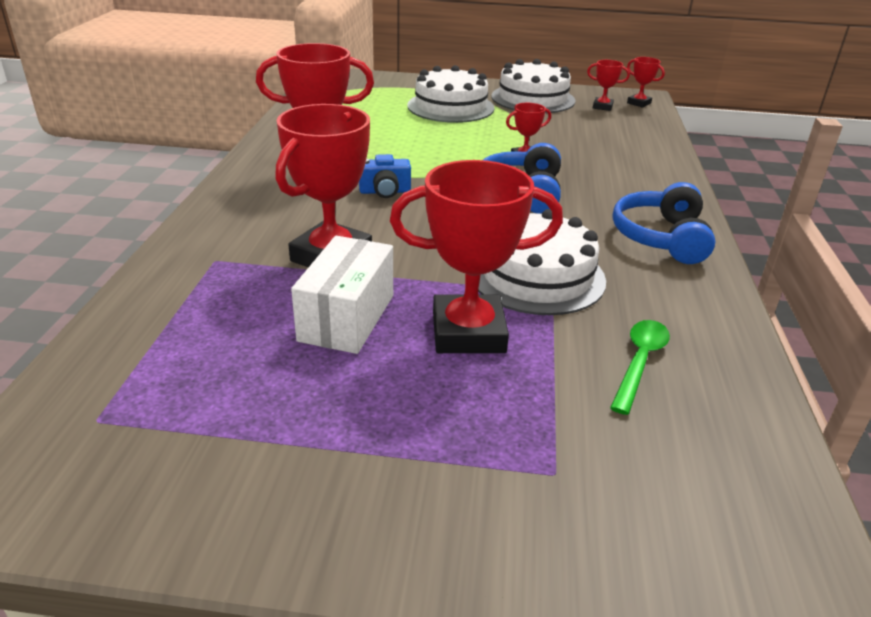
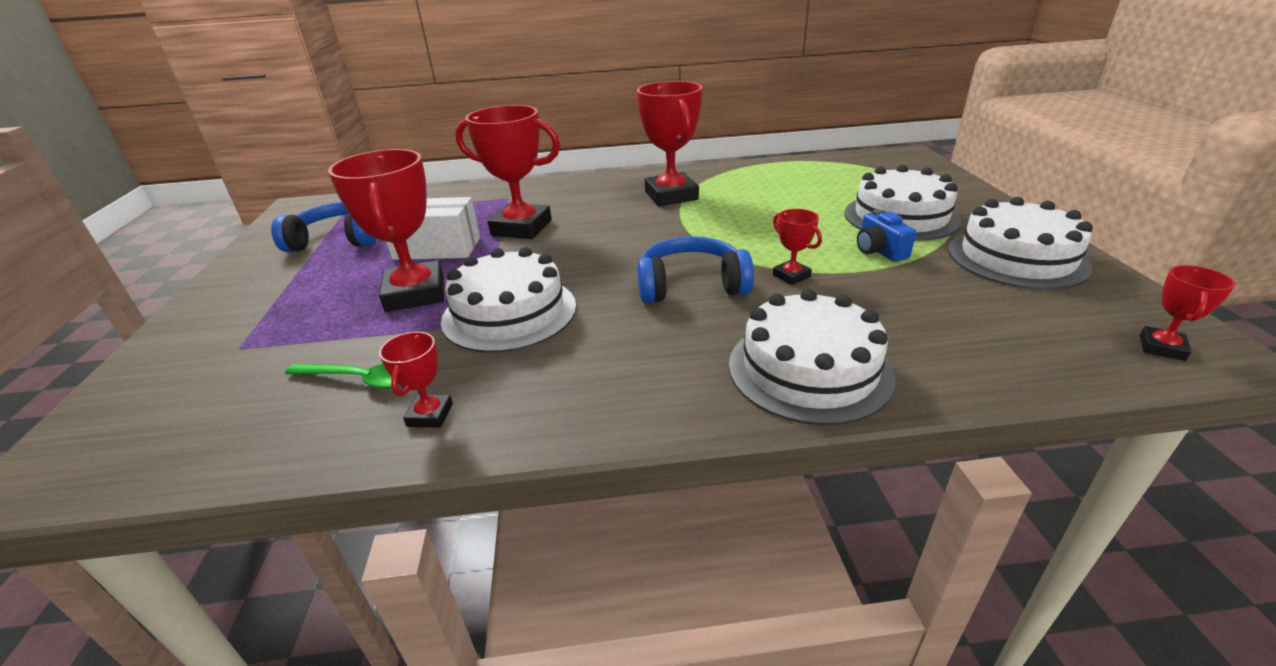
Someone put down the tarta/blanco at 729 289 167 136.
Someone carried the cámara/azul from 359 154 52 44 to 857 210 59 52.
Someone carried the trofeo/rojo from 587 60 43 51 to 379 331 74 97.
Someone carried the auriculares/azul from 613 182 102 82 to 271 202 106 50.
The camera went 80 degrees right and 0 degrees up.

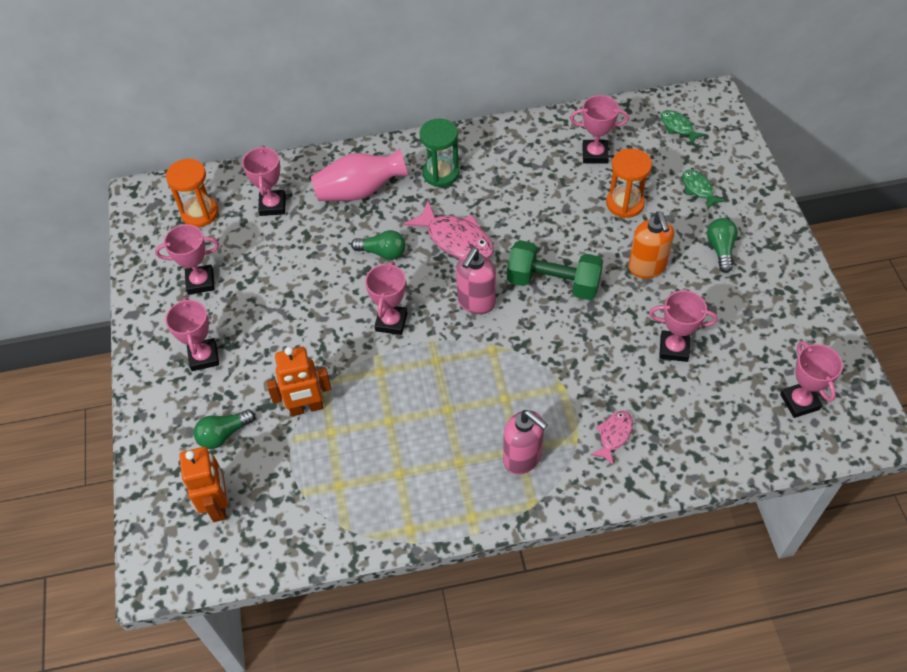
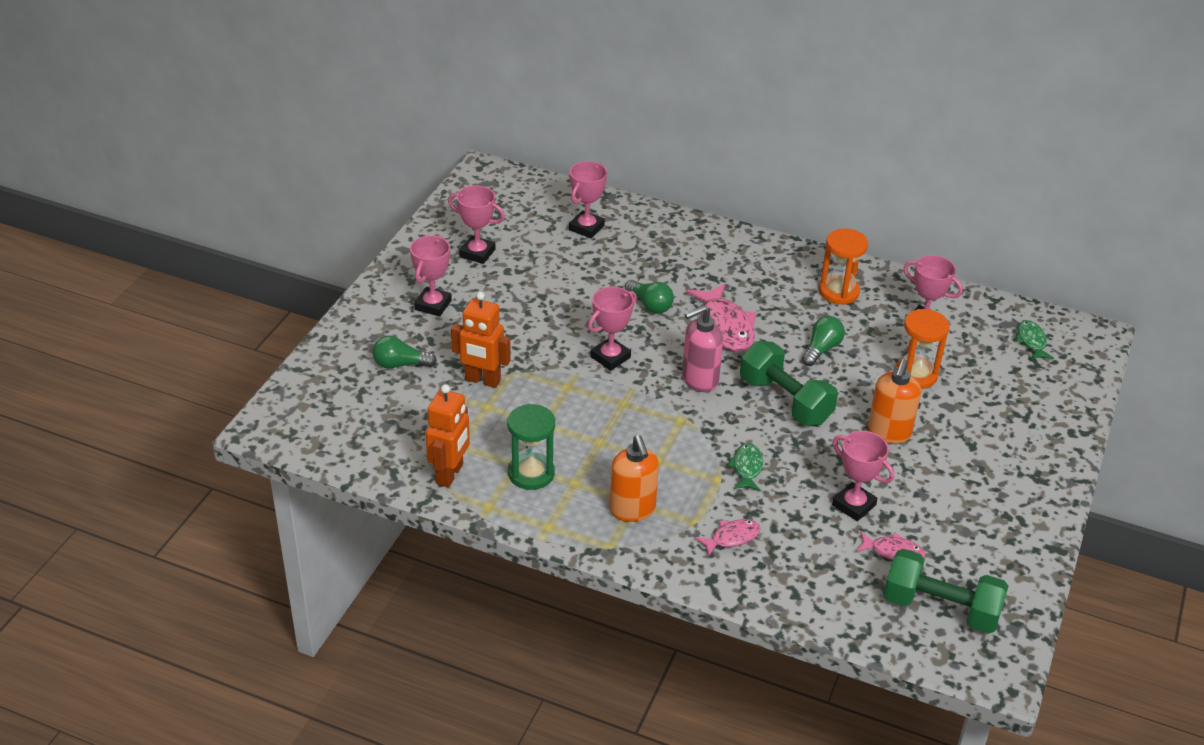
Someone took away the florero/rosa at 311 149 97 52.
Someone put down the pez/rosa at 856 531 70 29.
Someone carried the reloj de arena/naranja from 166 159 53 68 to 819 228 49 77.
Someone carried the robot/naranja from 179 447 49 75 to 426 384 44 104.
Someone carried the reloj de arena/verde from 419 118 40 69 to 507 404 48 86.
Someone carried the pez/verde from 682 170 43 39 to 727 443 36 48.
Someone carried the bombilla/verde from 707 218 31 55 to 802 316 43 50.
Someone swapped the trofeo/rosa at 780 341 63 77 for the mancuerna/verde at 883 549 125 85.
Someone repainted the dispensador de jabón/rosa at 503 410 45 65, which became the dispensador de jabón/naranja at 610 435 49 87.
The camera went 30 degrees right and 15 degrees down.

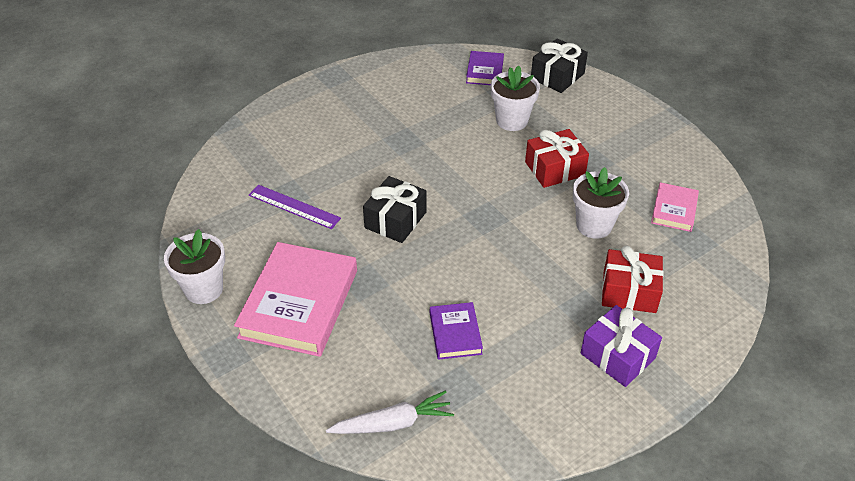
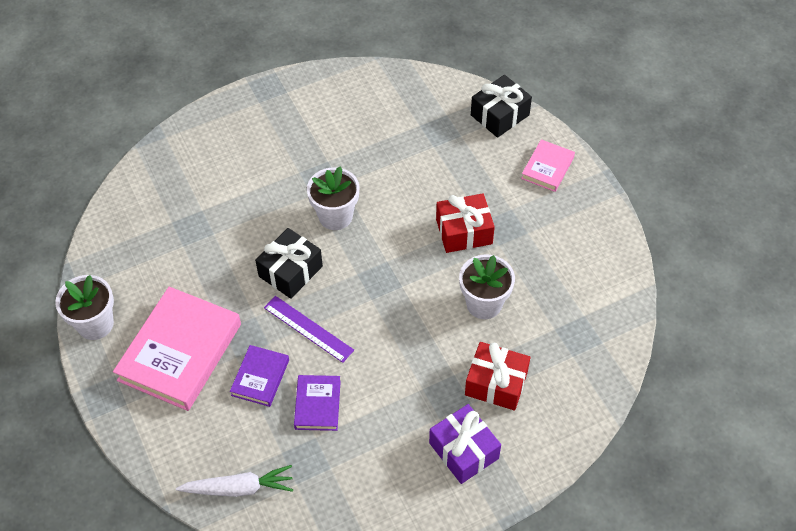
Someone carried the regla/morado from 249 185 92 44 to 264 296 90 67.
Someone carried the libro/morado from 466 51 38 34 to 230 345 59 62.
Someone carried the maceta/blanco from 491 66 49 65 to 307 166 52 64.
Someone carried the libro/rosa from 651 182 48 50 to 521 139 54 53.
The camera went 10 degrees right and 10 degrees up.

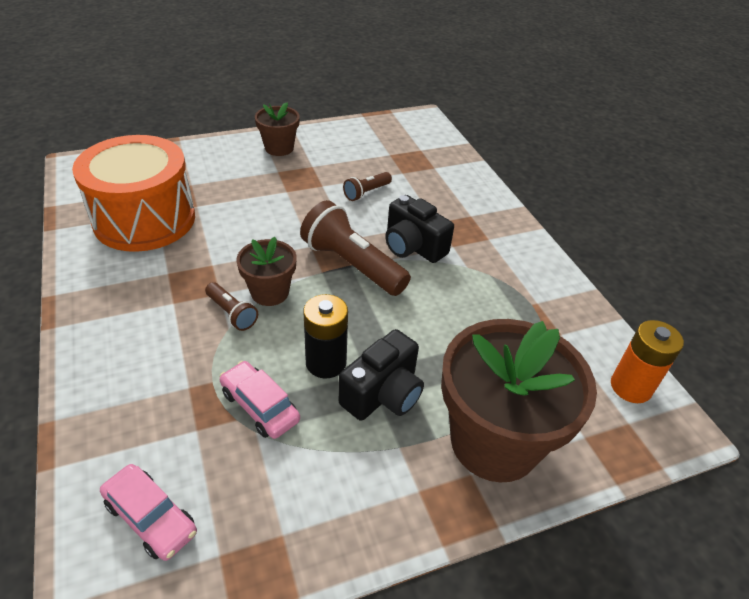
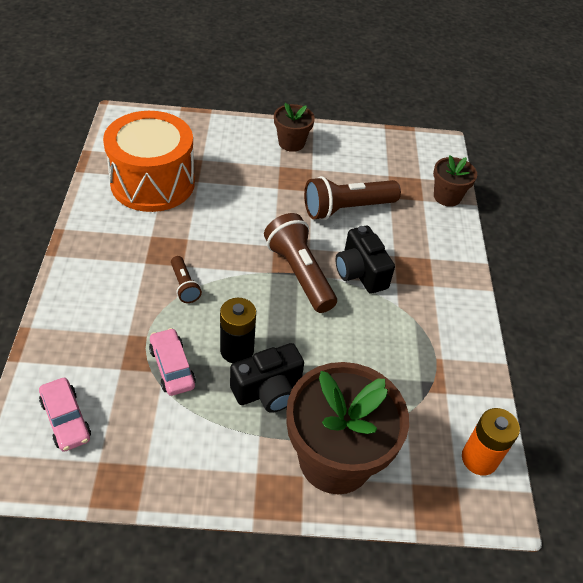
Someone carried the maceta/marrón from 236 237 61 69 to 433 155 44 52.
Someone scaled the lámpara de mano/marrón at 343 172 49 29 by 1.96.
The camera went 20 degrees right and 5 degrees up.

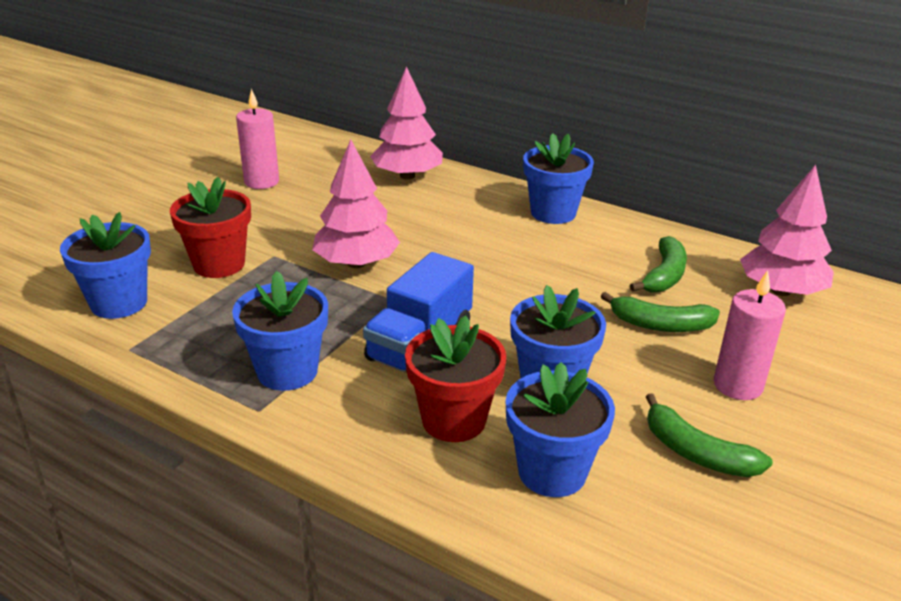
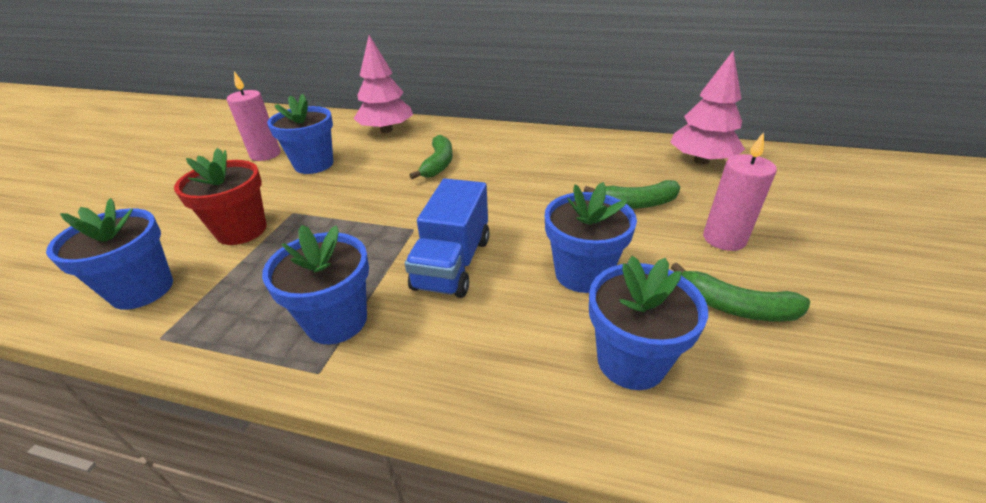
Someone took away the árbol/rosa at 312 139 88 129.
Someone took away the maceta/rojo at 405 316 101 126.
Someone carried the maceta/azul from 523 133 71 91 to 267 93 66 81.
Someone carried the plátano/verde from 630 236 57 56 to 409 135 44 44.
The camera went 15 degrees left and 5 degrees up.

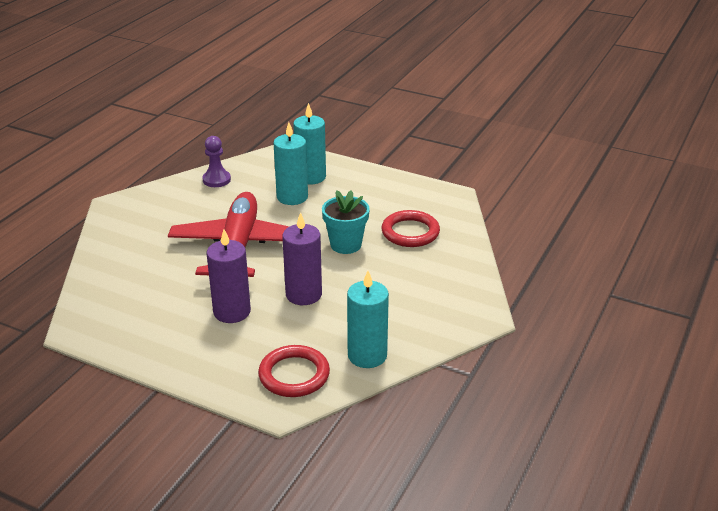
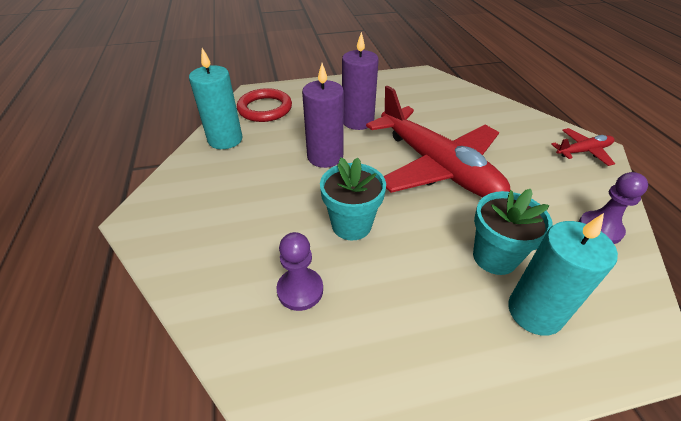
Someone put down the avión/rojo at 551 128 64 38.
Someone swapped the vela/turquesa at 273 122 35 83 for the maceta/turquesa at 473 189 80 86.
Someone swapped the anillo/rojo at 381 210 59 37 for the peón/morado at 276 232 47 79.
The camera went 140 degrees right and 10 degrees up.

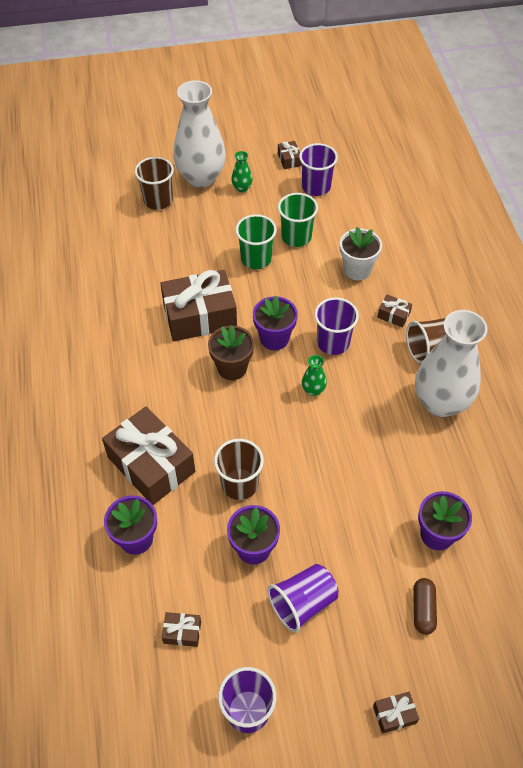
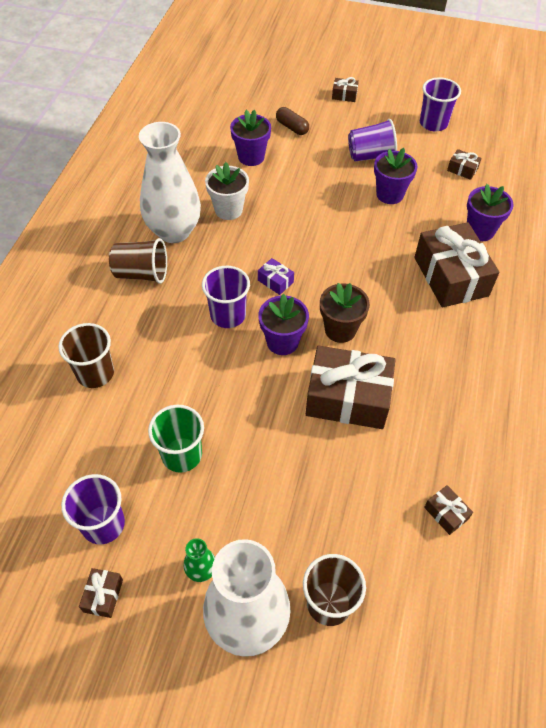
Someone took away the vaso/verde at 235 214 42 55.
Someone carried the vaso/marrón from 214 439 50 61 to 58 323 56 65.
Someone carried the maceta/blanco from 340 227 42 53 to 205 162 44 58.
Someone carried the regalo/marrón from 377 295 35 32 to 424 485 49 50.
Someone swapped the florero/verde at 302 355 25 41 for the regalo/morado at 258 258 36 37.
Someone rotated the cápsula/marrón at 413 578 24 57 by 75 degrees counterclockwise.
The camera went 155 degrees left and 0 degrees up.

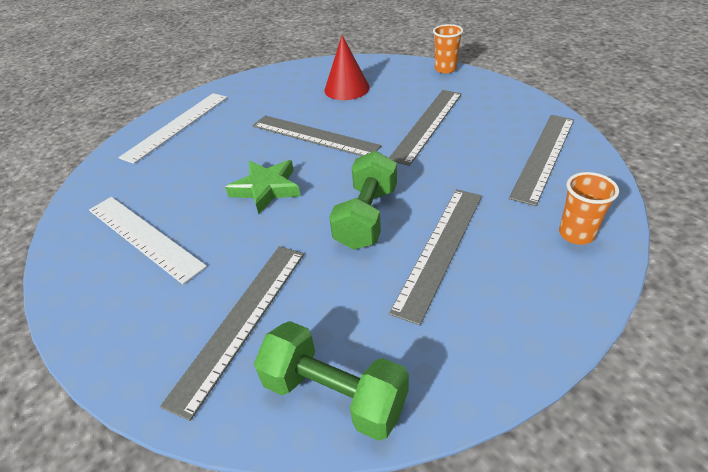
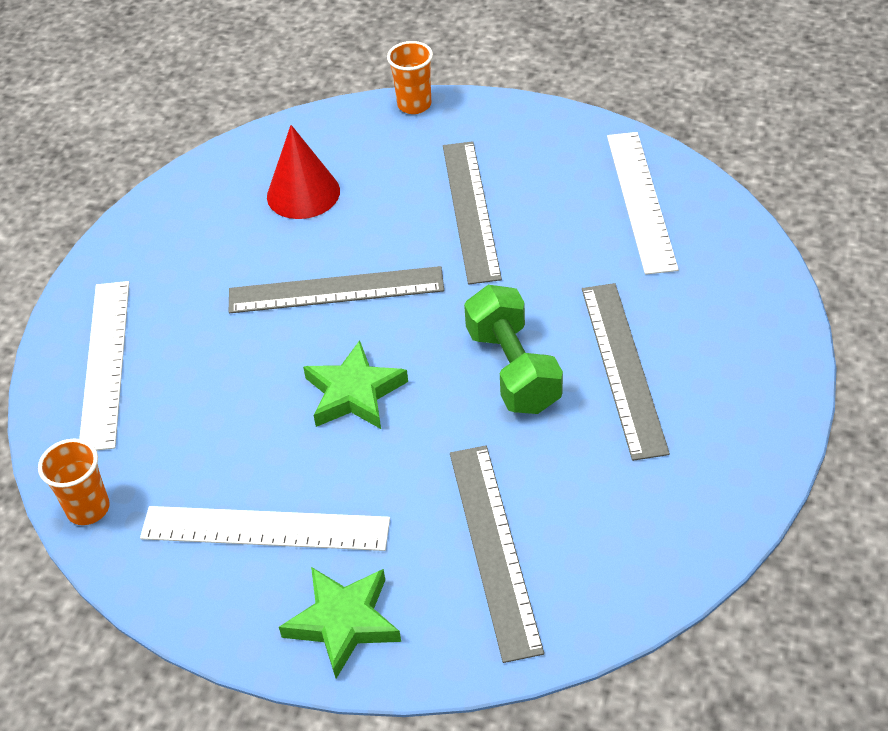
Someone took away the mancuerna/verde at 254 321 155 120.
Someone put down the estrella/verde at 279 567 122 112.
Someone carried the vaso/naranja from 559 172 60 72 to 38 438 72 87.
Someone repainted the regla/gris at 509 115 65 91, which became the regla/blanco at 607 132 72 143.
The camera went 35 degrees left and 5 degrees up.

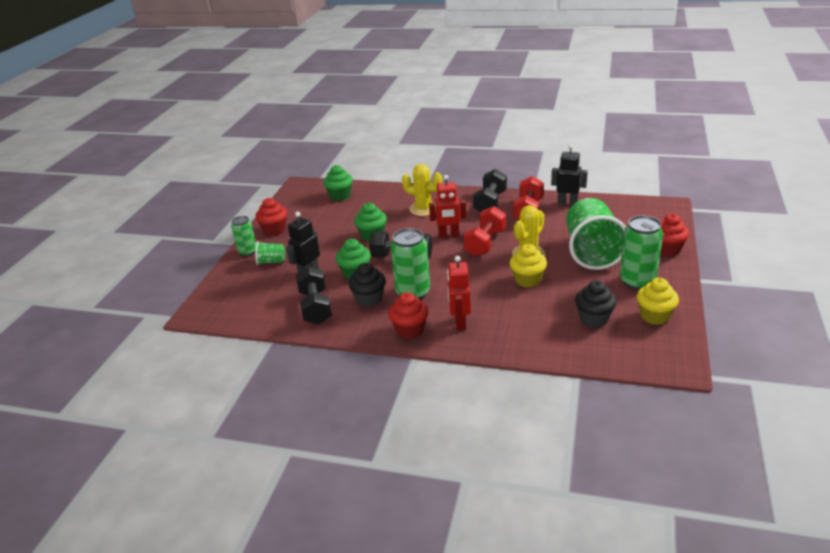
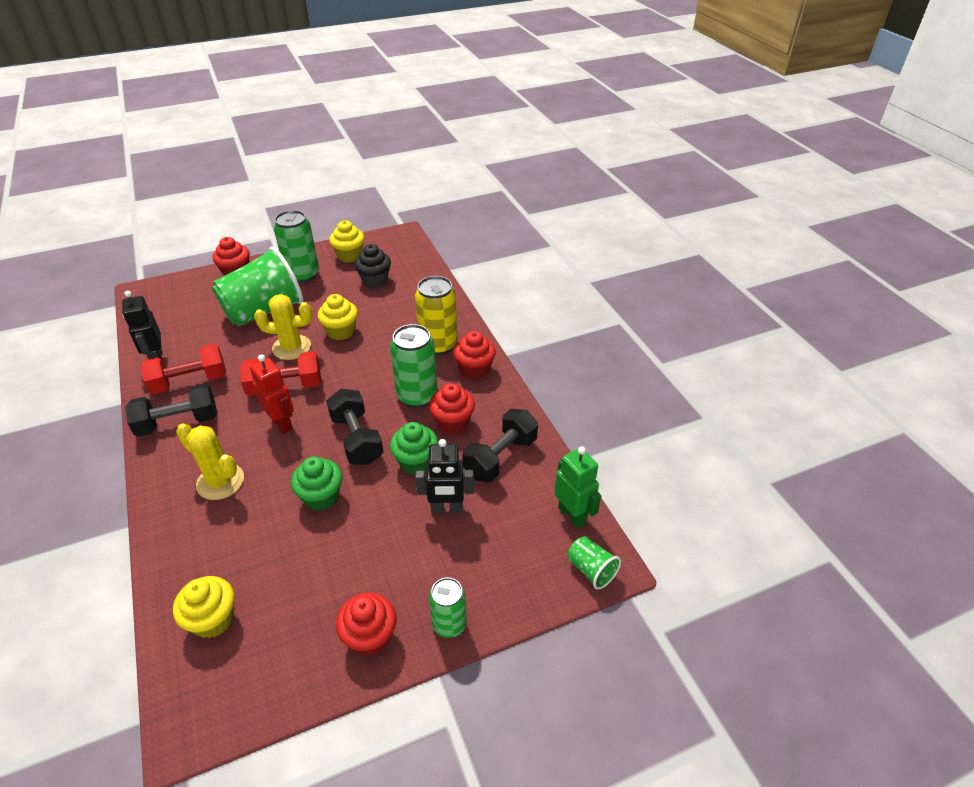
Someone put down the robot/verde at 554 446 47 83.
Someone carried the vaso/verde from 255 241 30 24 to 568 536 53 53.
Someone swapped the robot/rojo at 447 256 24 74 for the lata/amarillo at 415 276 42 79.
Someone repainted the magdalena/verde at 323 165 30 36, which became the magdalena/amarillo at 173 576 62 62.
Someone repainted the magdalena/negro at 348 263 38 44, which became the magdalena/rojo at 429 383 46 51.
Someone rotated the cactus/amarillo at 402 164 40 52 by 45 degrees counterclockwise.
The camera went 130 degrees left and 10 degrees up.

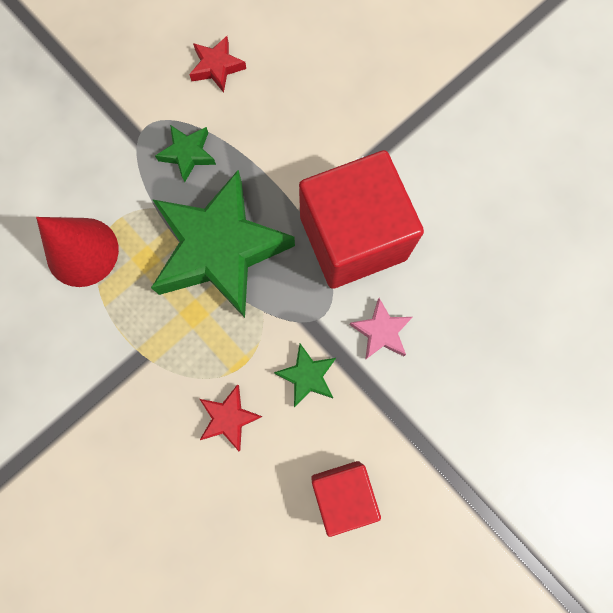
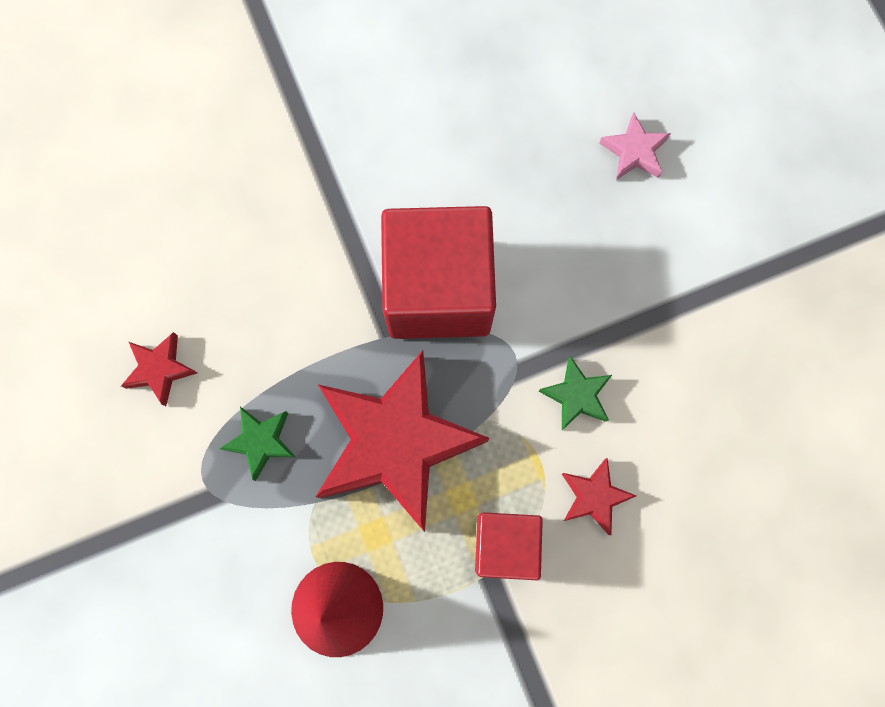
Someone carried the cubo/rojo from 312 461 69 76 to 475 512 68 68.
Someone carried the estrella/rosa from 349 298 64 62 to 599 112 72 68.
Someone repainted the estrella/verde at 151 170 144 148, which became the estrella/rojo at 316 350 174 182.
The camera went 70 degrees left and 0 degrees up.

